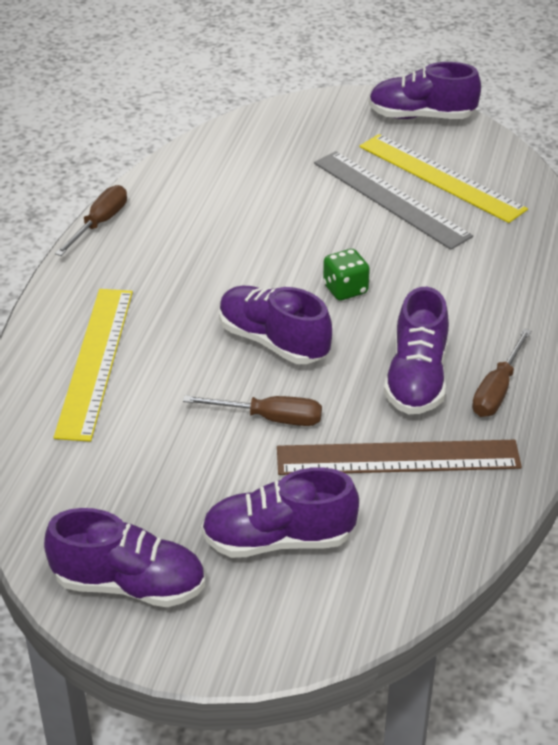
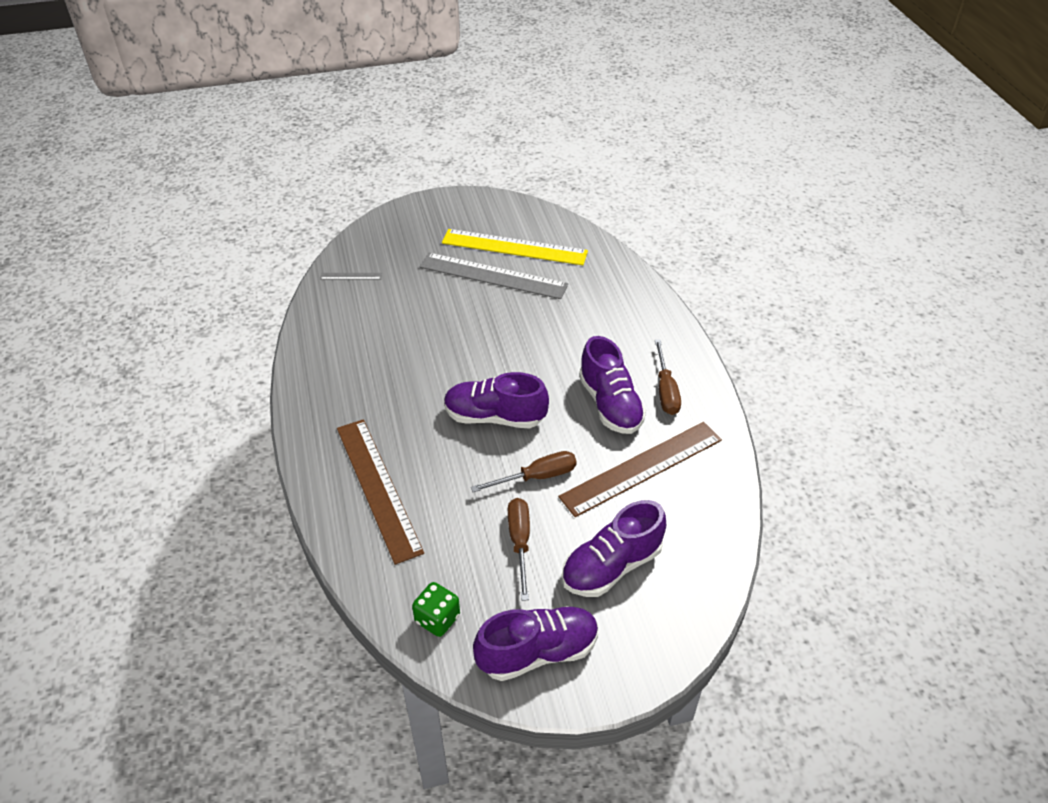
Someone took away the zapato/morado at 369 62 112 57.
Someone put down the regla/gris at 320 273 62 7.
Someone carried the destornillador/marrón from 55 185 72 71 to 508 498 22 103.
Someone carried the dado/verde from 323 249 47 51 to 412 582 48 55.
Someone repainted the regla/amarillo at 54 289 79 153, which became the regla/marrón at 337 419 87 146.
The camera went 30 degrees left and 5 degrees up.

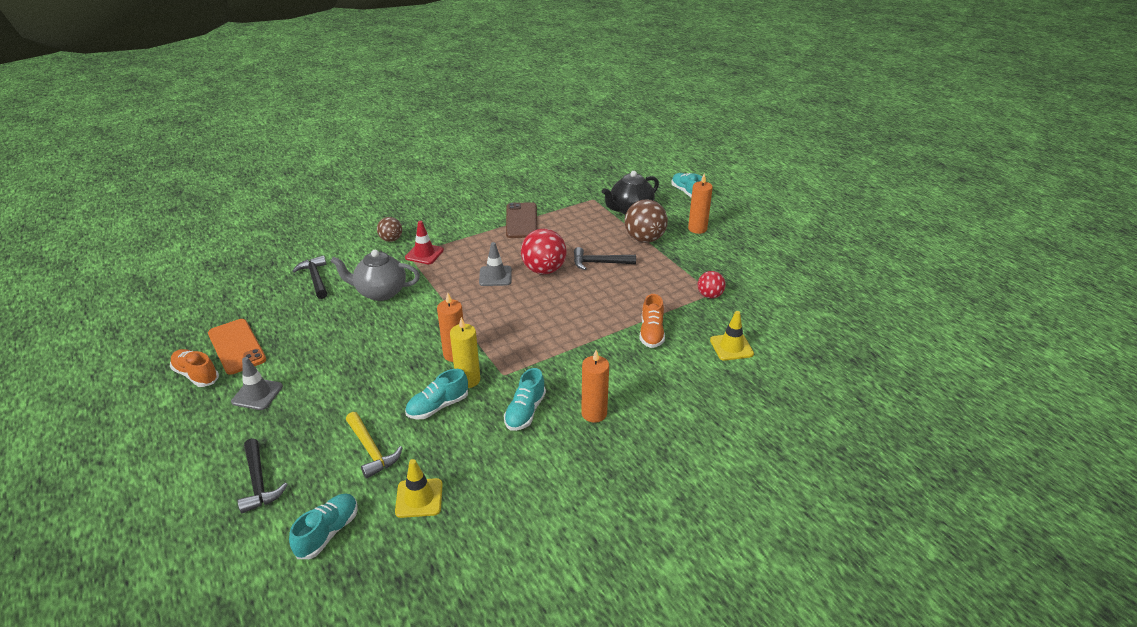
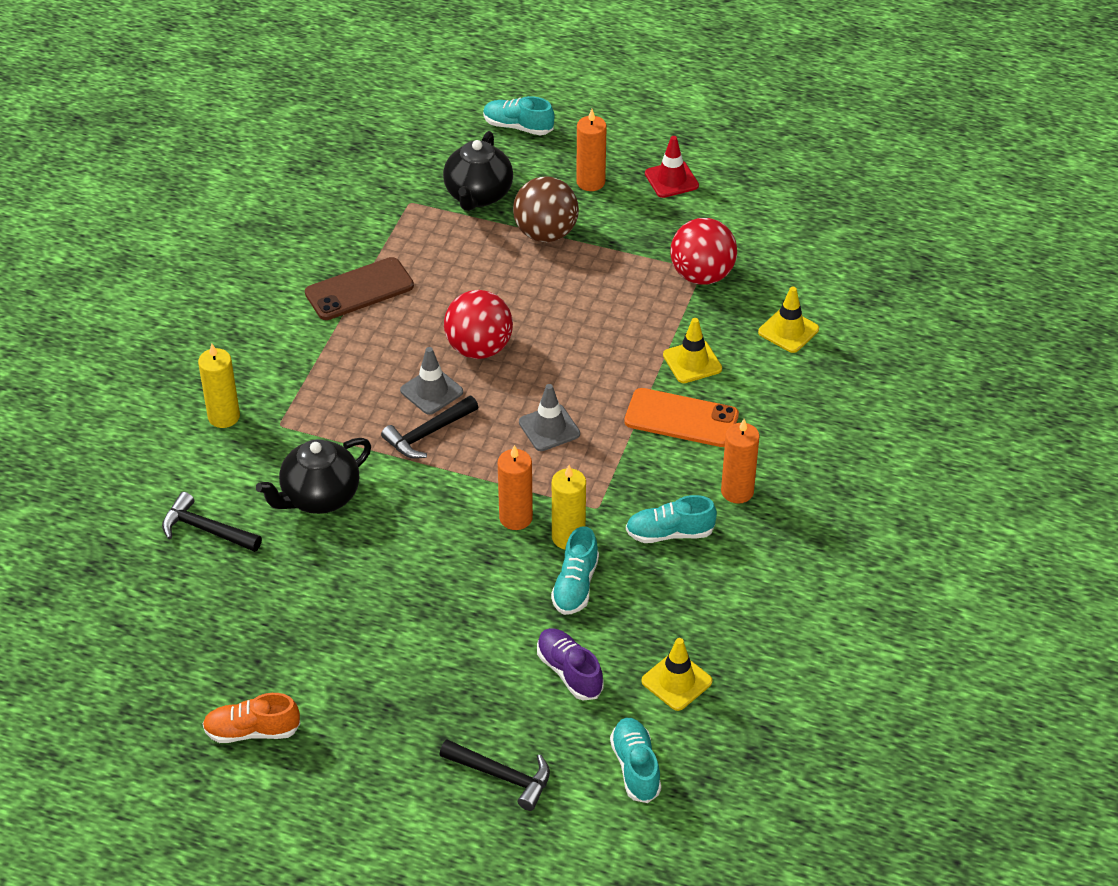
Someone carried the móvil/naranja from 208 319 58 56 to 624 388 115 59.
Someone carried the cono de tráfico/gris from 231 357 52 53 to 519 384 61 67.
Someone carried the cono de tráfico/rojo from 405 221 39 43 to 645 136 54 62.
Someone carried the martillo/negro from 574 247 62 23 to 381 396 97 63.
Someone swapped the martillo/amarillo at 346 412 56 67 for the zapato/morado at 537 628 67 72.
Someone swapped the pelota/marrón at 377 217 25 25 for the vela/amarillo at 198 344 42 84.
Someone swapped the zapato/naranja at 640 294 25 54 for the cono de tráfico/amarillo at 663 318 59 65.
Someone repainted the tetera/gris at 330 250 90 51, which became the tetera/negro at 256 438 115 76.
Someone rotated the zapato/turquesa at 504 368 42 63 by 105 degrees clockwise.
Someone rotated the móvil/marrón at 506 202 31 36 by 75 degrees counterclockwise.
Someone scaled the pelota/rojo at 698 271 28 27 by 1.72.
The camera went 40 degrees left and 10 degrees up.

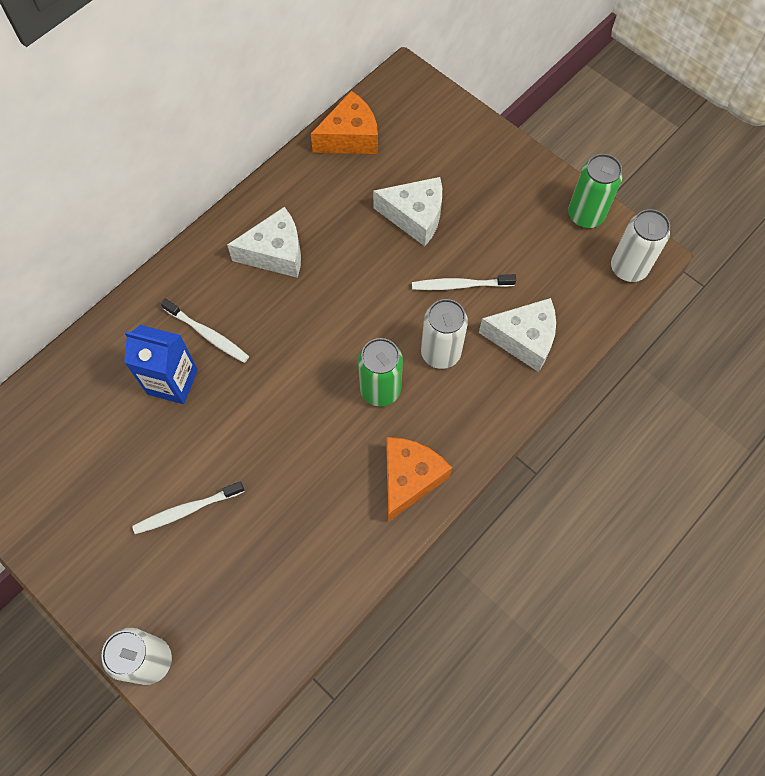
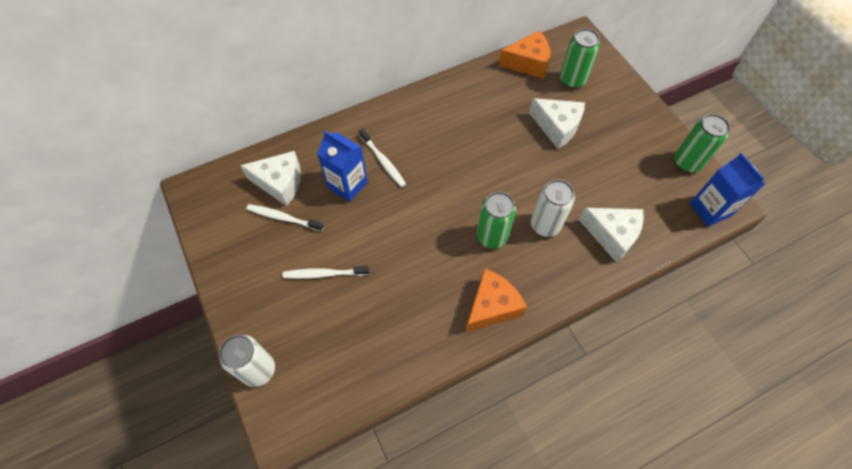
Someone put down the lata/verde at 560 28 40 60.
Someone carried the queso/blanco from 227 207 74 71 to 240 151 61 55.
Someone carried the cepillo de dientes/blanco from 412 274 104 16 to 246 204 78 27.
Someone swapped the lata/blanco at 611 209 59 73 for the cartón de leche/azul at 690 153 75 74.
The camera went 20 degrees right and 5 degrees down.

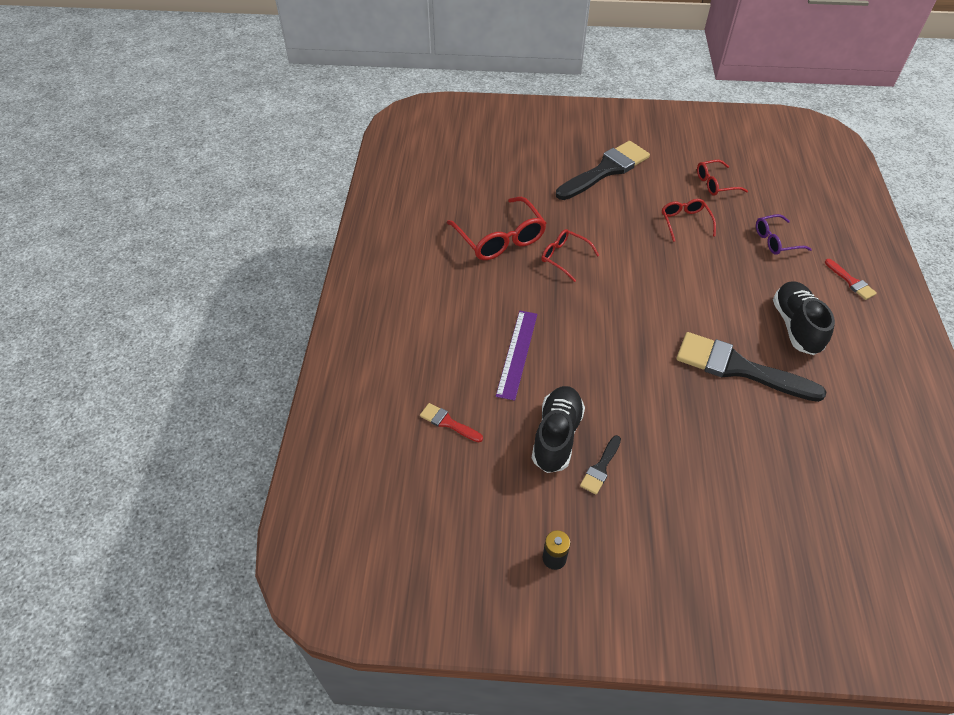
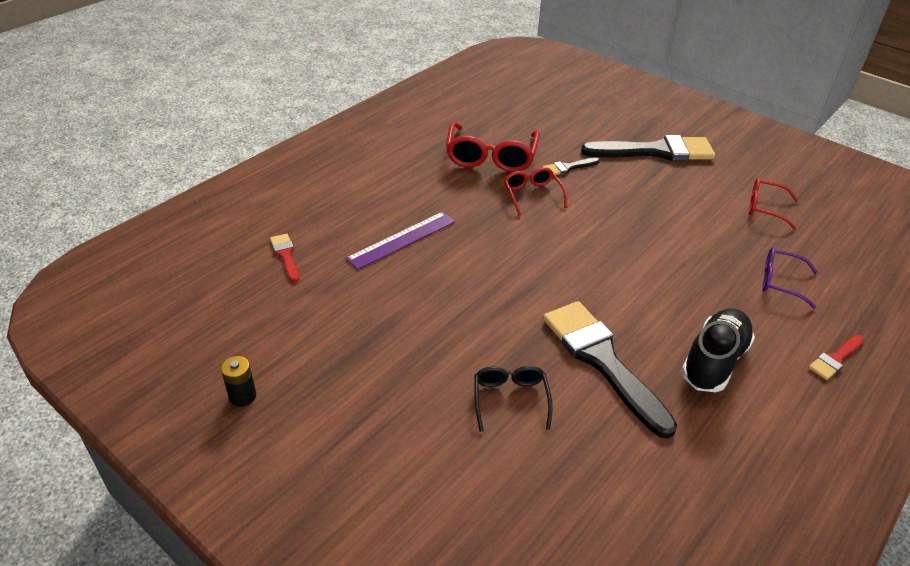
Someone took away the zapato/negro at 532 386 53 87.
Someone took away the gafas/rojo at 662 199 54 43.
Someone put down the gafas/negro at 474 366 79 66.
Someone carried the pincel/negro from 580 435 41 59 to 543 157 57 18.
Someone rotated the pincel/rojo at 825 259 52 41 by 45 degrees clockwise.
The camera went 35 degrees right and 10 degrees down.

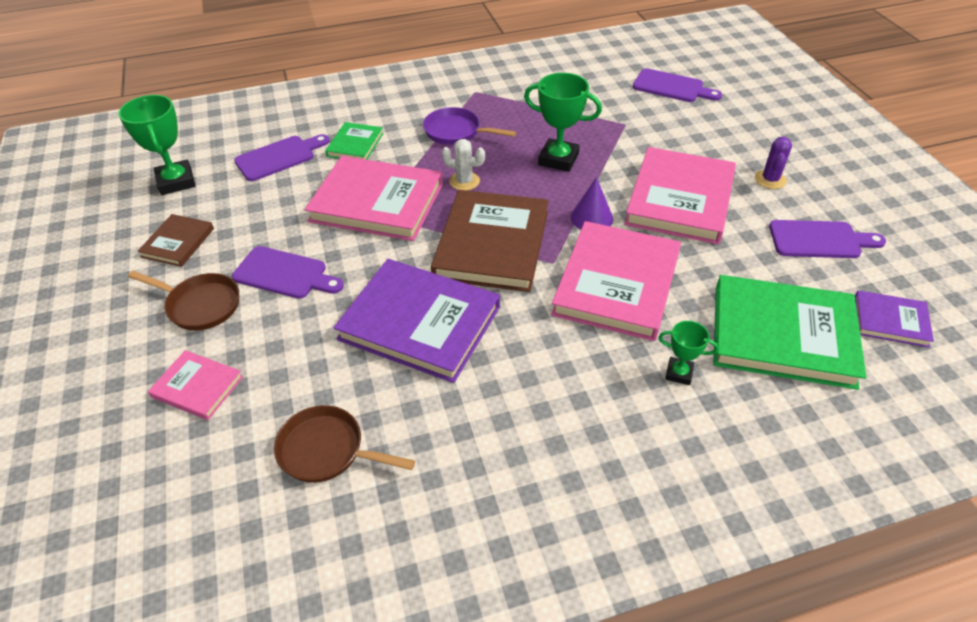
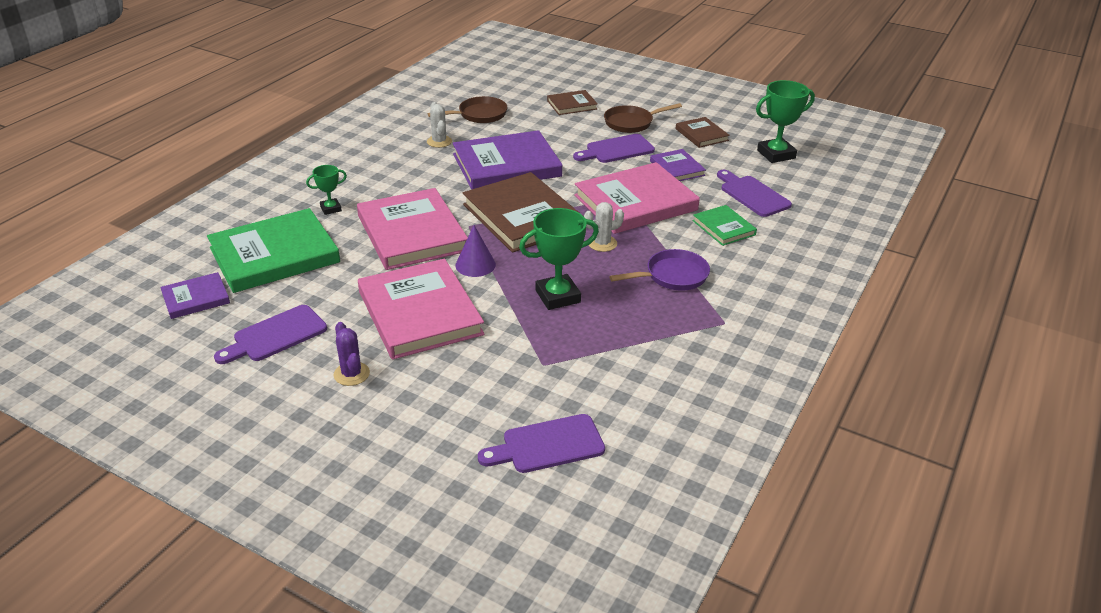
Someone put down the cactus/blanco at 427 102 25 46.
Someone put down the libro/morado at 650 149 56 32.
Someone repainted the libro/rosa at 148 350 95 70, which became the libro/marrón at 547 90 51 25.
Someone rotated the trofeo/verde at 118 95 77 100 by 45 degrees counterclockwise.
Someone rotated the tabla de cortar/morado at 234 134 96 47 by 135 degrees clockwise.
The camera went 135 degrees right and 10 degrees down.

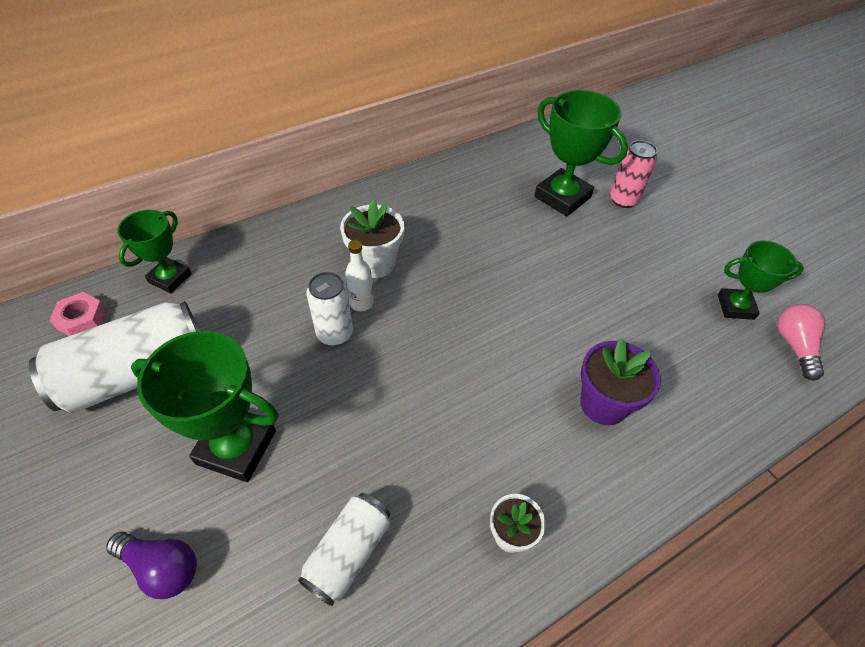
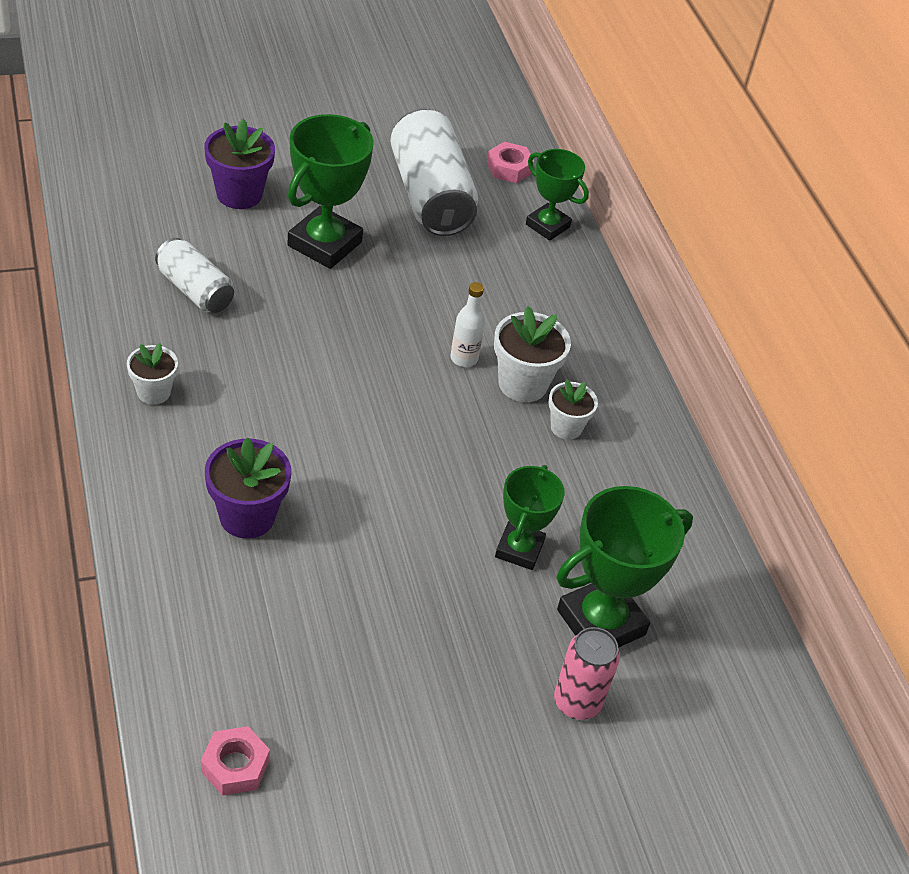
Someone took away the lata/blanco at 307 272 46 74.
Someone put down the maceta/blanco at 549 379 49 61.
Someone carried the trofeo/verde from 718 241 86 79 to 495 465 70 105.
Someone swapped the bombilla/morado at 106 532 91 67 for the maceta/morado at 204 119 71 90.
Someone swapped the bombilla/rosa at 777 304 48 77 for the tuerca/rosa at 201 726 69 70.
The camera went 100 degrees right and 5 degrees down.

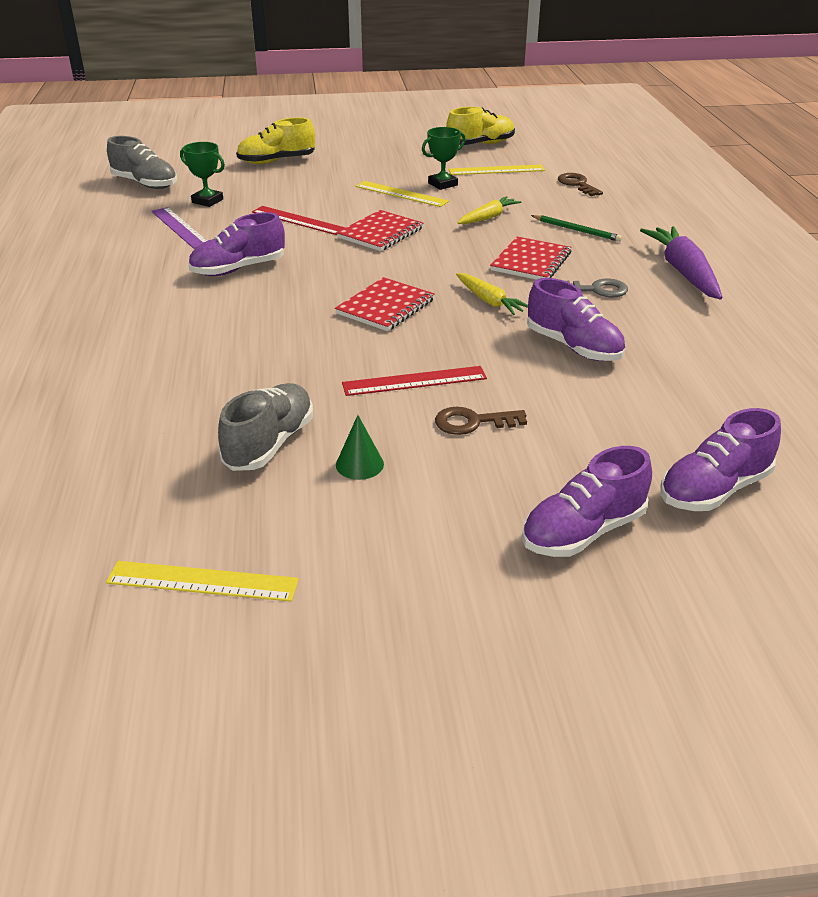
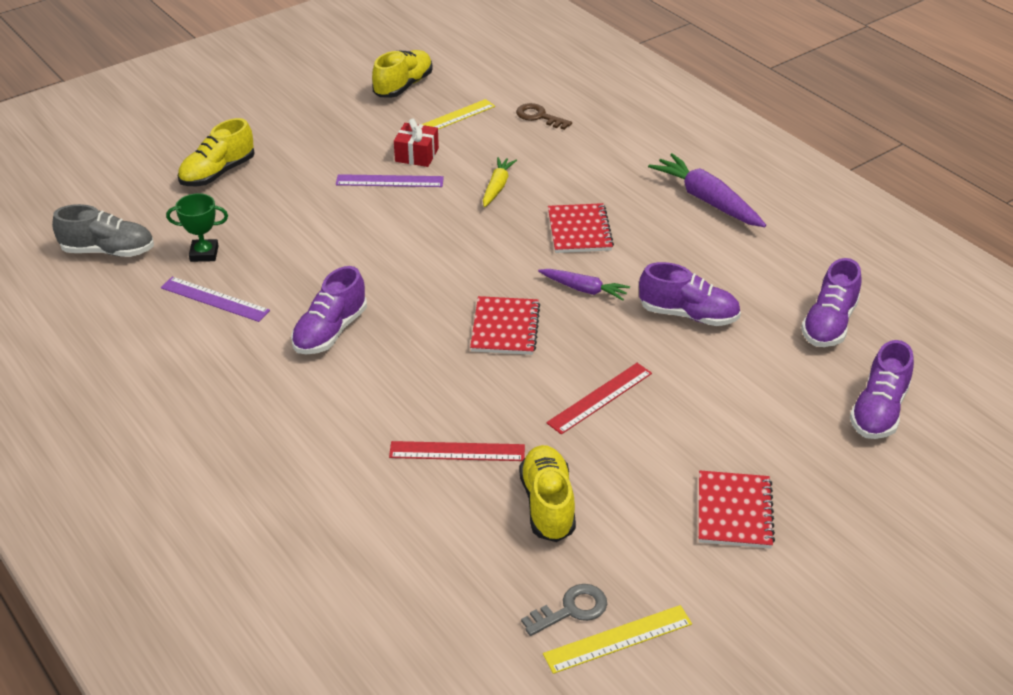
Someone took away the cono/verde at 336 415 48 65.
Someone took away the llave/marrón at 435 407 92 28.
Someone took away the lápiz/verde at 531 215 91 27.
Someone carried the regla/rojo from 252 206 94 29 to 389 441 136 20.
Someone carried the cuaderno/rojo from 336 210 88 41 to 699 470 76 79.
Someone carried the zapato/morado from 522 446 130 111 to 801 258 61 89.
Someone carried the llave/gris from 566 278 62 19 to 521 584 86 52.
Someone swapped the trofeo/verde at 422 127 44 63 for the regalo/rojo at 394 118 45 49.
Someone repainted the zapato/gris at 218 383 95 88, which became the zapato/amarillo at 519 445 57 97.
Someone repainted the regla/amarillo at 355 181 94 26, which became the regla/morado at 336 174 108 13.
Someone repainted the zanahoria/amarillo at 456 273 72 42, which became the zanahoria/morado at 538 269 92 32.
The camera went 30 degrees left and 5 degrees up.

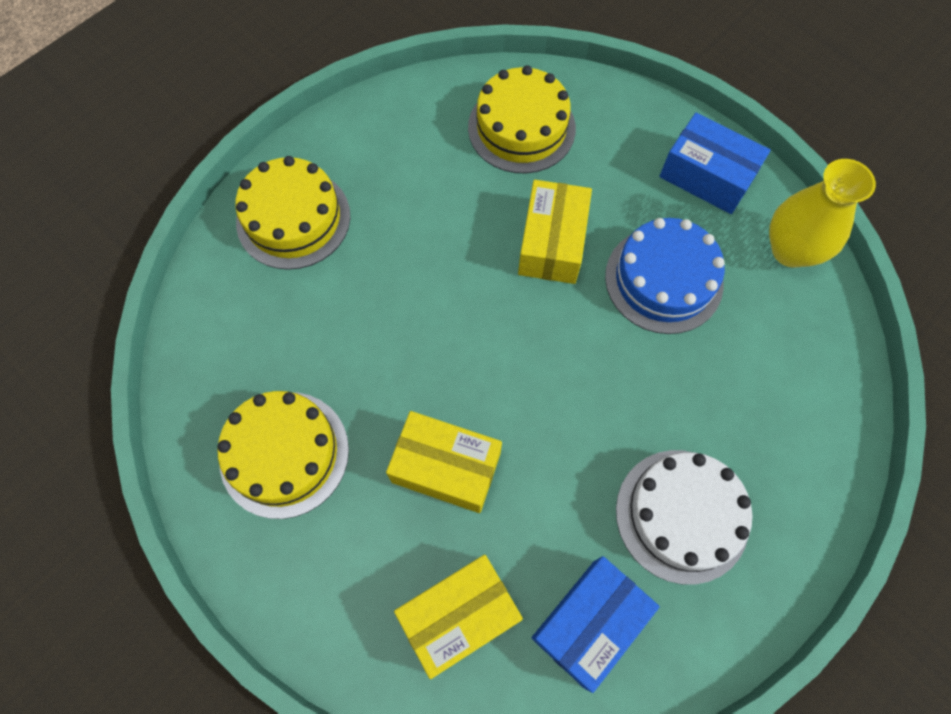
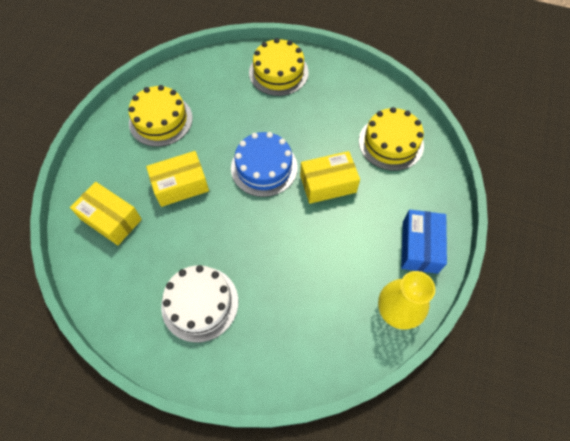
Someone took away the caja/azul at 532 556 128 137.
Someone carried the tarta/azul from 605 218 120 116 to 231 132 67 65.
Someone rotated the caja/amarillo at 386 411 116 102 by 75 degrees clockwise.
The camera went 65 degrees right and 5 degrees down.

